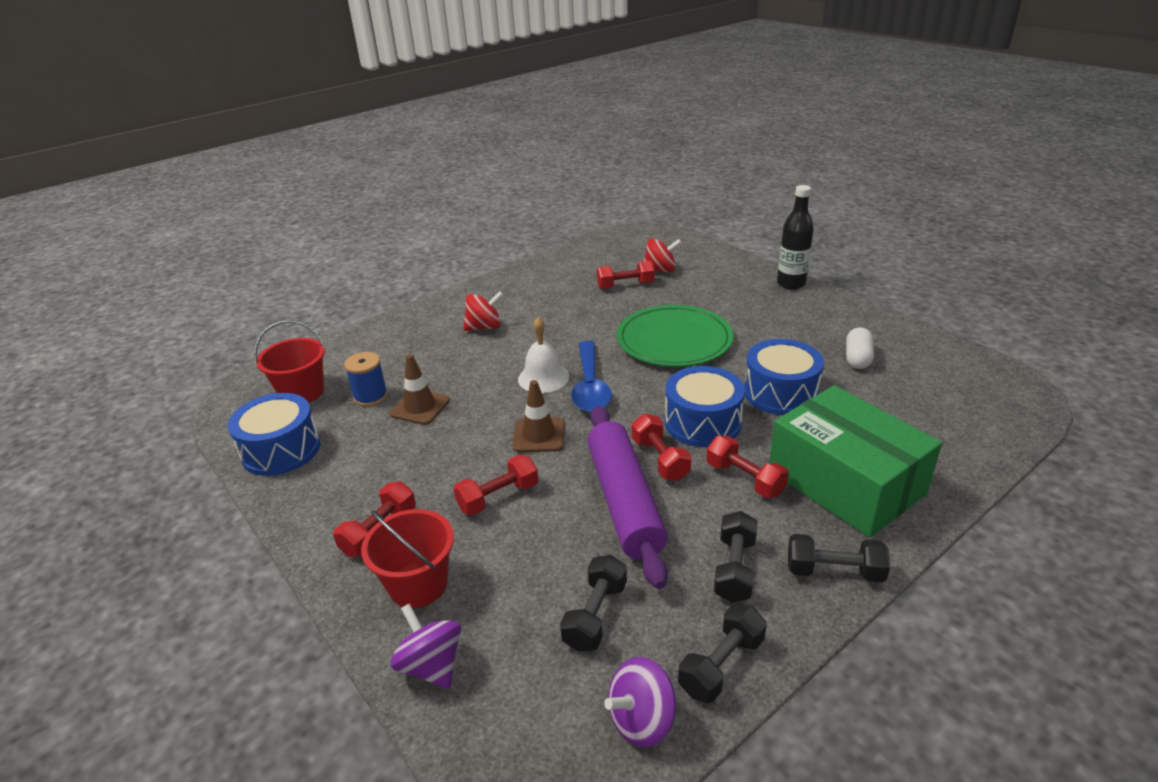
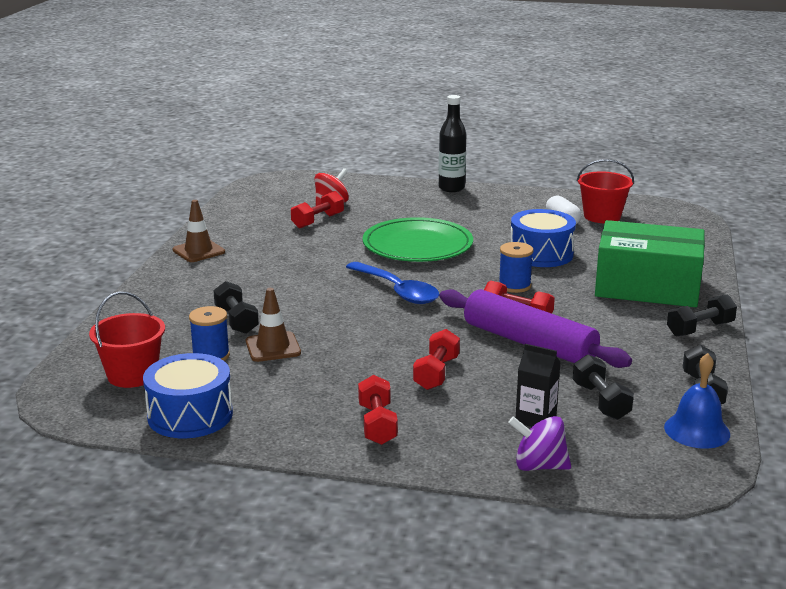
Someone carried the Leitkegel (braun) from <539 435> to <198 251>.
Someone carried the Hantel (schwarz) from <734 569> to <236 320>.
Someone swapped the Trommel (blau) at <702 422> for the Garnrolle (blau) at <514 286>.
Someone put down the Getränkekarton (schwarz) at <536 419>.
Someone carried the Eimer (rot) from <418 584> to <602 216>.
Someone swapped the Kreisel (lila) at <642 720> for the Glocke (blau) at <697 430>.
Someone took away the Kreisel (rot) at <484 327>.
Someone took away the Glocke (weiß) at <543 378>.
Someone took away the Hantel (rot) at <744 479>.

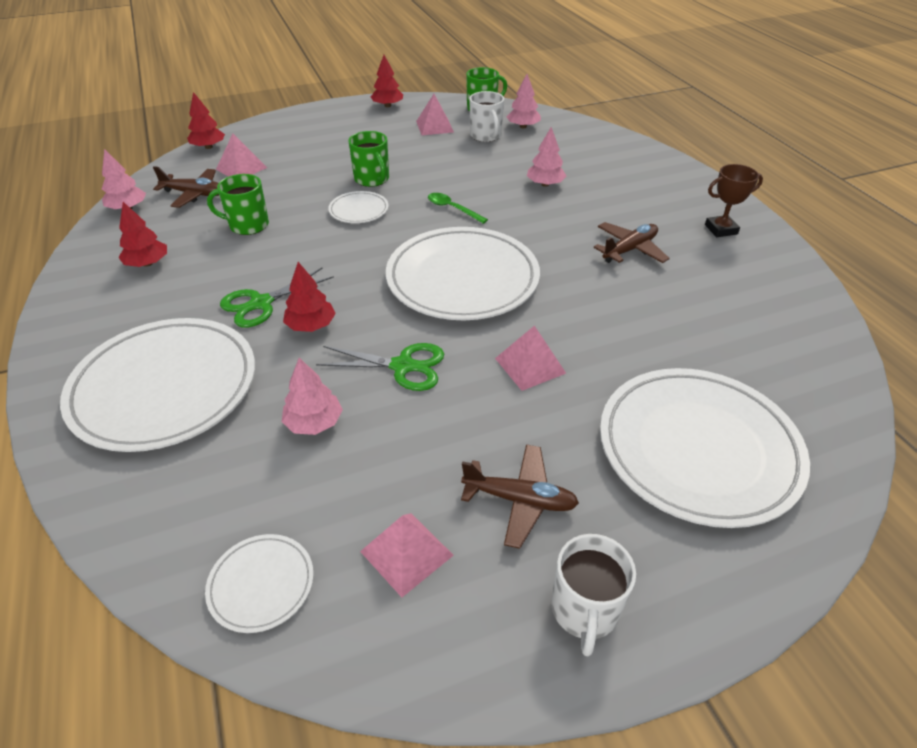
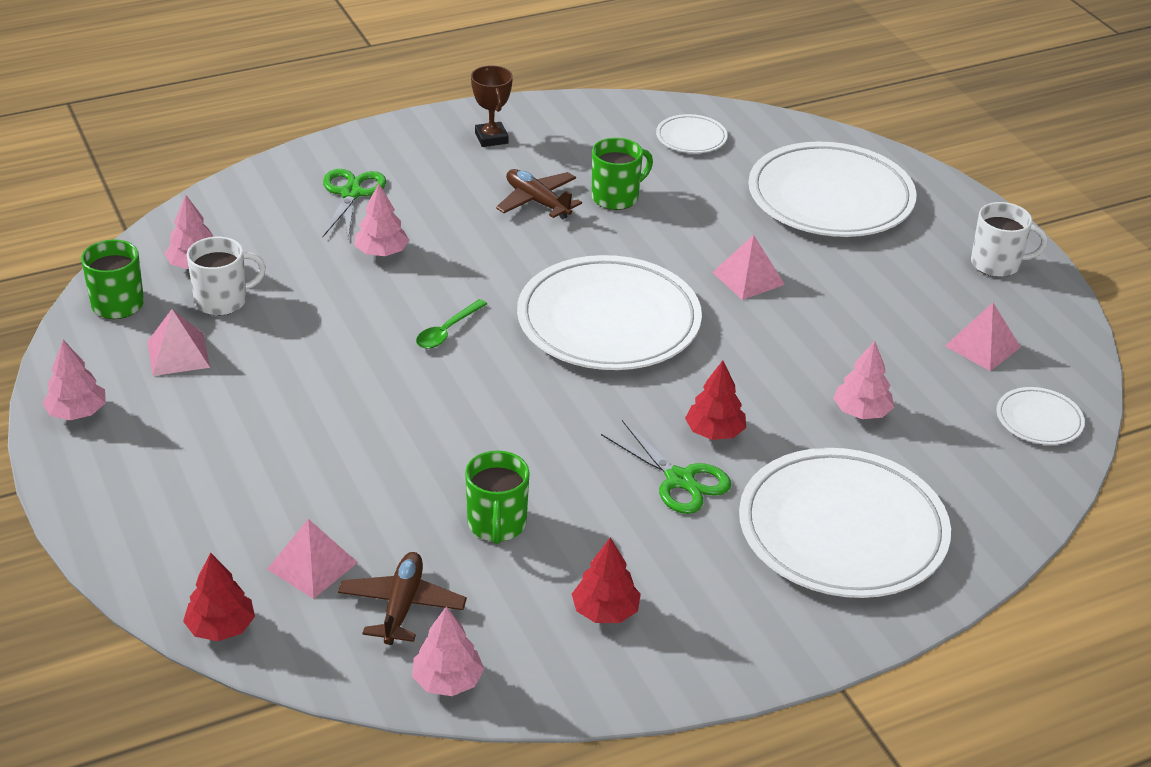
Someone repainted the Baum (rot) at <387 106>, which became the Baum (rosa) at <77 412>.
Someone carried the Schere (grün) from <403 366> to <351 194>.
Someone carried the Tasse (grün) from <372 179> to <616 197>.
Someone carried the Teller (weiß) from <359 210> to <691 138>.
Someone took away the Flugzeug (braun) at <520 500>.

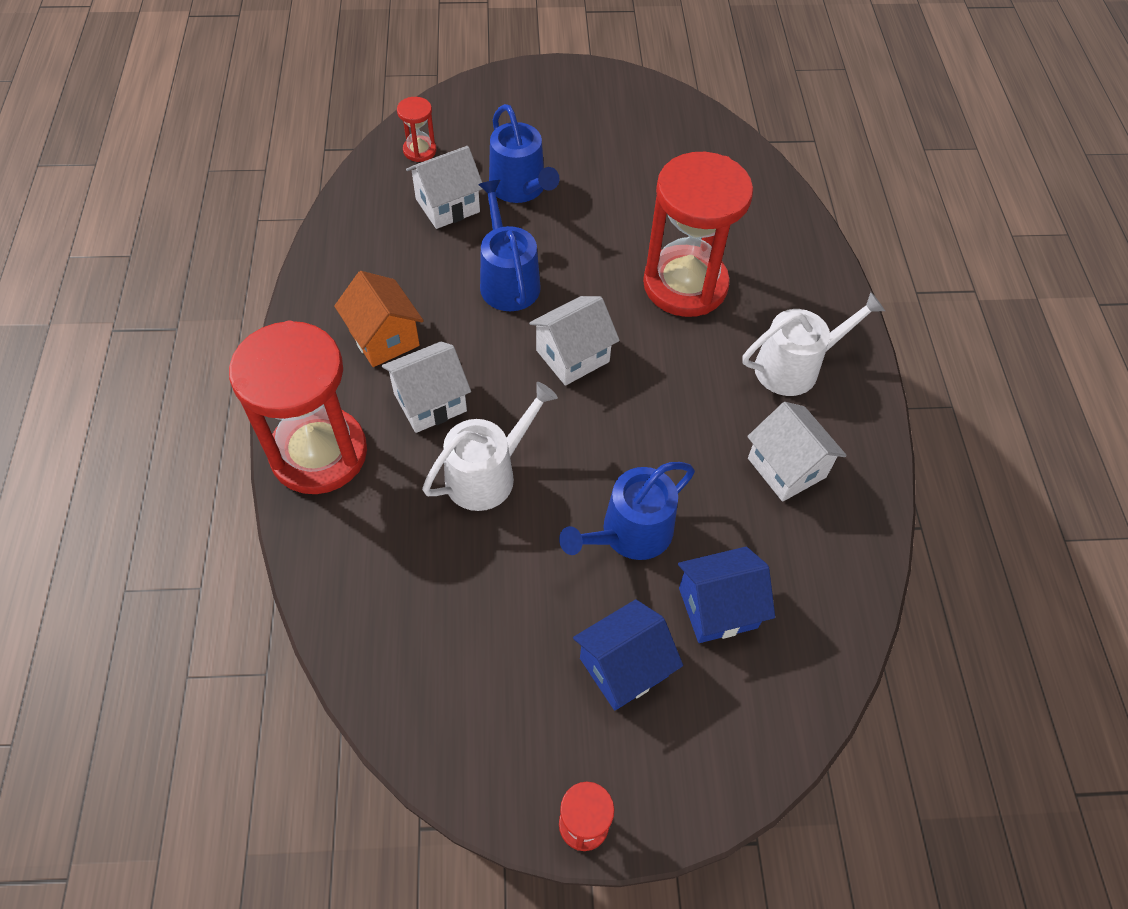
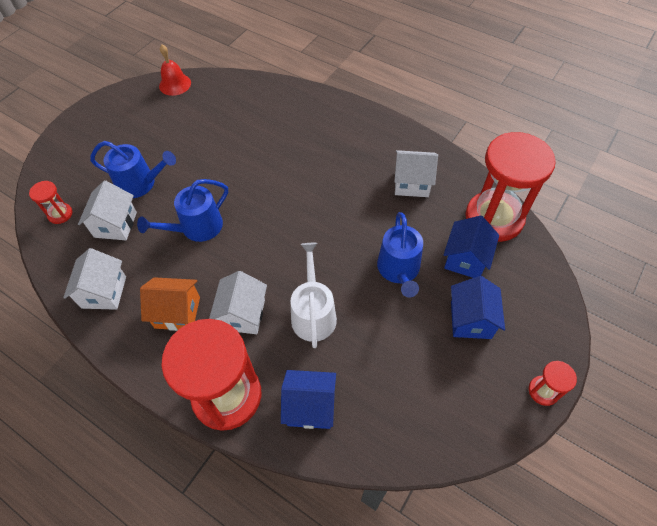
Someone carried the Haus (weiß) from <572 356> to <104 292>.
Someone rotated the Gießkanne (blau) at <508 281> by 60 degrees counterclockwise.
Someone put down the Glocke (rot) at <175 84>.
Someone put down the Haus (blau) at <310 406>.
Someone carried the Sanduhr (rot) from <685 285> to <494 218>.
Someone took away the Gießkanne (weiß) at <794 367>.

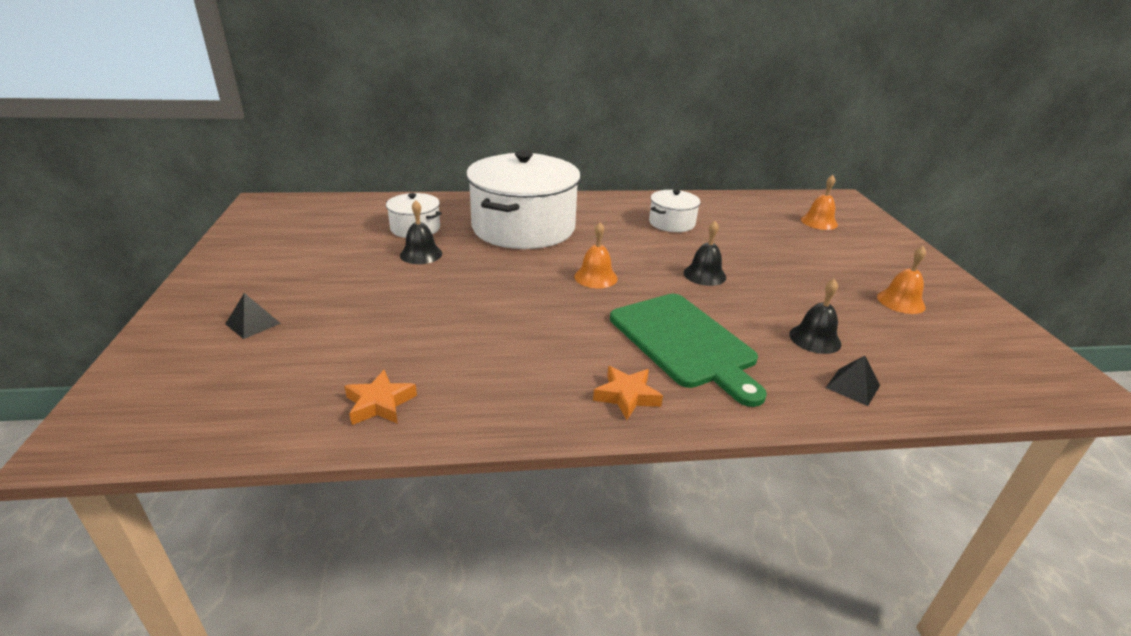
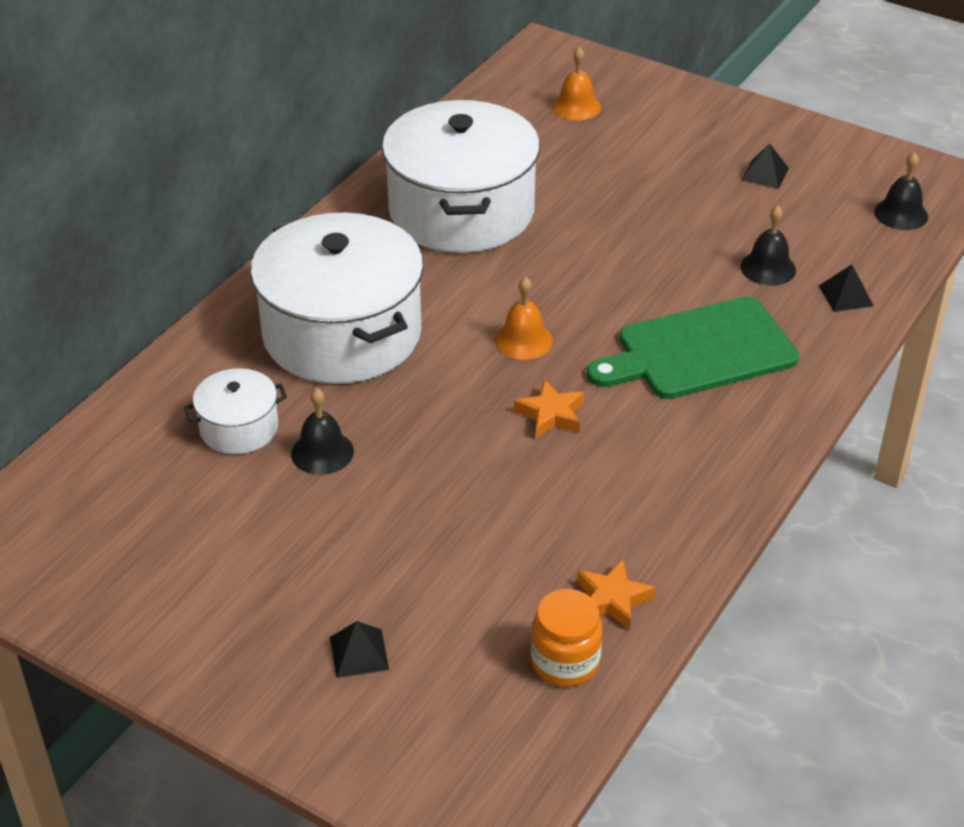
Someone scaled the Kochtopf (weiß) at <671 223> by 2.15.
Someone carried the Stern (orange) from <627 396> to <551 415>.
Someone put down the Einmachglas (orange) at <565 662>.
Someone rotated the Schneidebrett (grün) at <684 343> by 150 degrees clockwise.
Someone swapped the Glocke (orange) at <901 301> for the Pyramide (schwarz) at <765 174>.
Someone carried the Glocke (schwarz) from <704 275> to <901 214>.

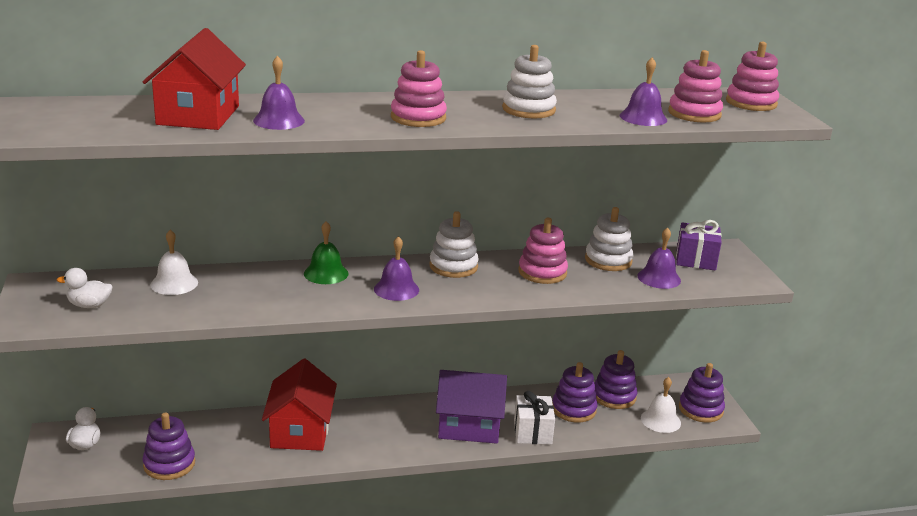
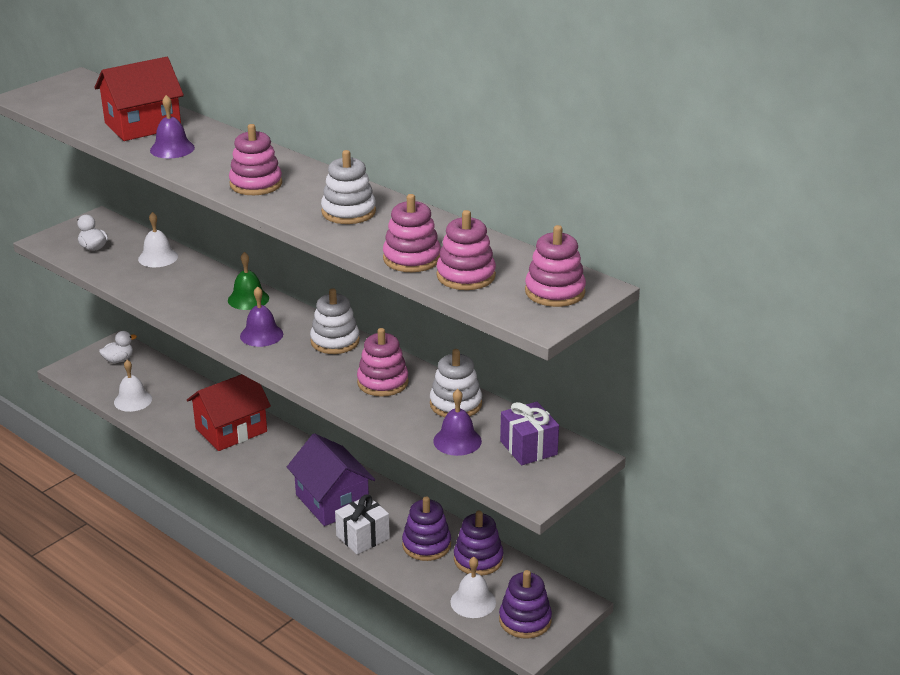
Someone swapped the Stapelspielzeug (lila) at <169 464> for the Glocke (weiß) at <133 400>.
Someone swapped the Glocke (lila) at <643 117> for the Stapelspielzeug (rosa) at <411 258>.

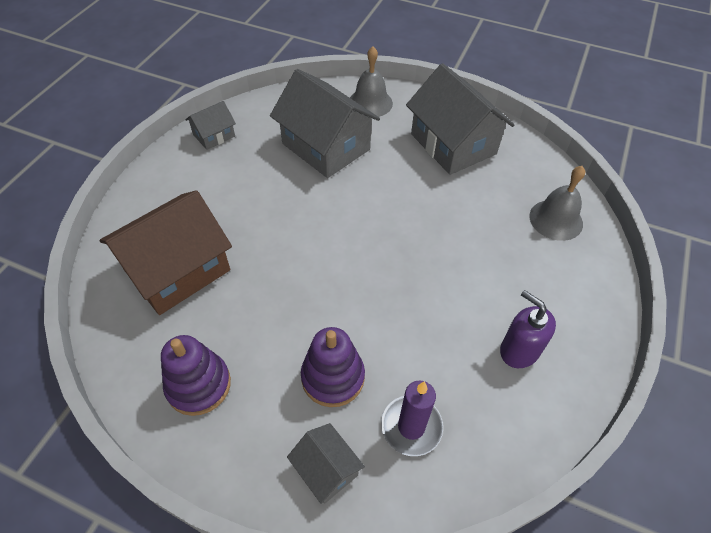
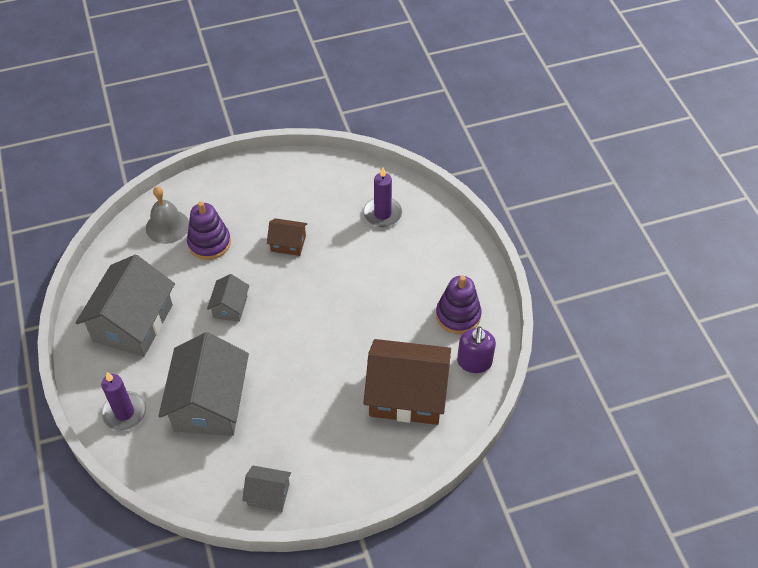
Someone swapped the Glocke (grau) at <370 103> for the Kerze (lila) at <124 412>.
Someone carried the Stapelspielzeug (lila) from <333 377> to <209 243>.
Someone carried the Haus (grau) from <326 469> to <230 307>.
Someone put down the Haus (braun) at <288 243>.
Someone carried the Seifenspender (lila) from <519 350> to <474 362>.

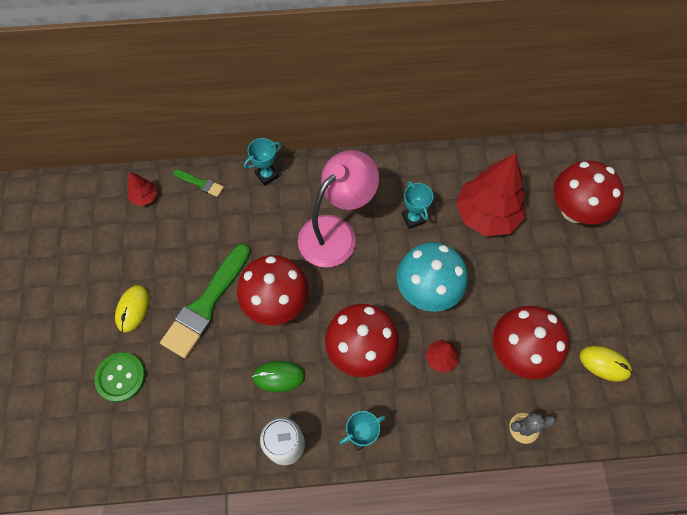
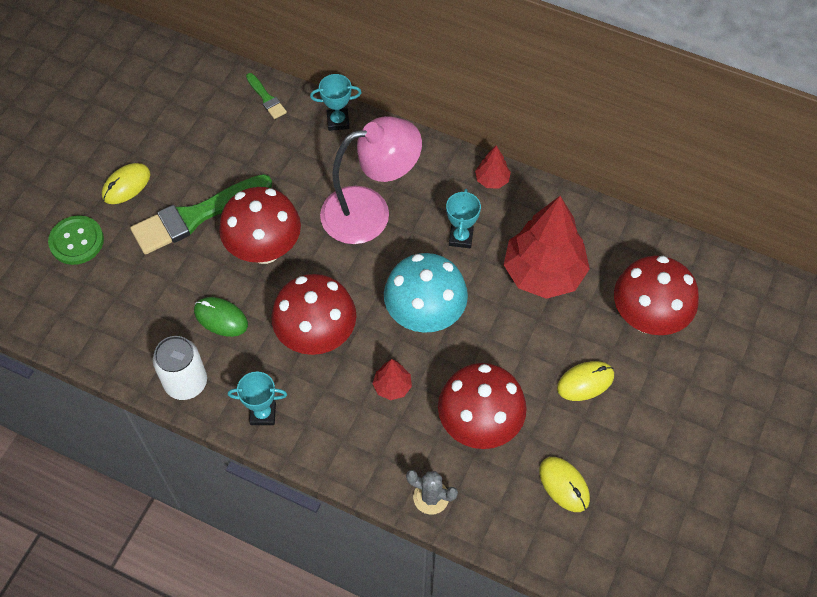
Someone carried the Baum (rot) from <144 197> to <492 180>.
Someone put down the Computermaus (gelb) at <585 382>.

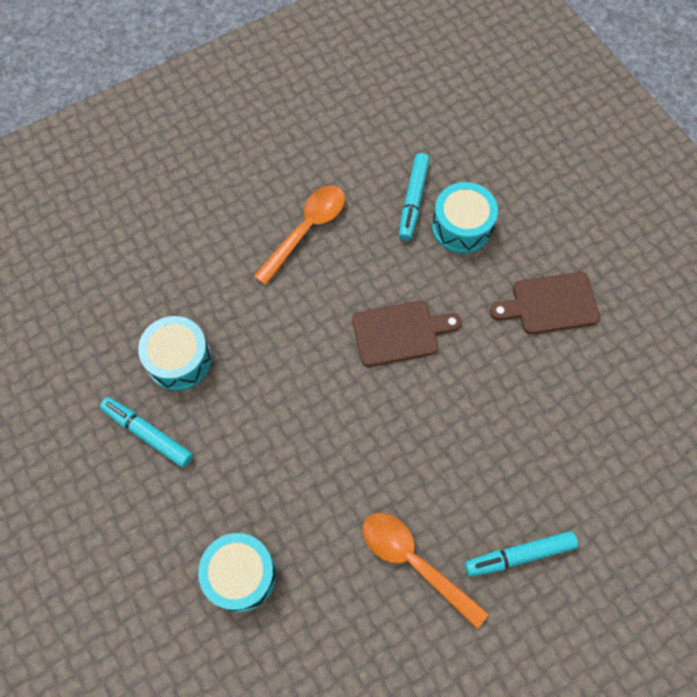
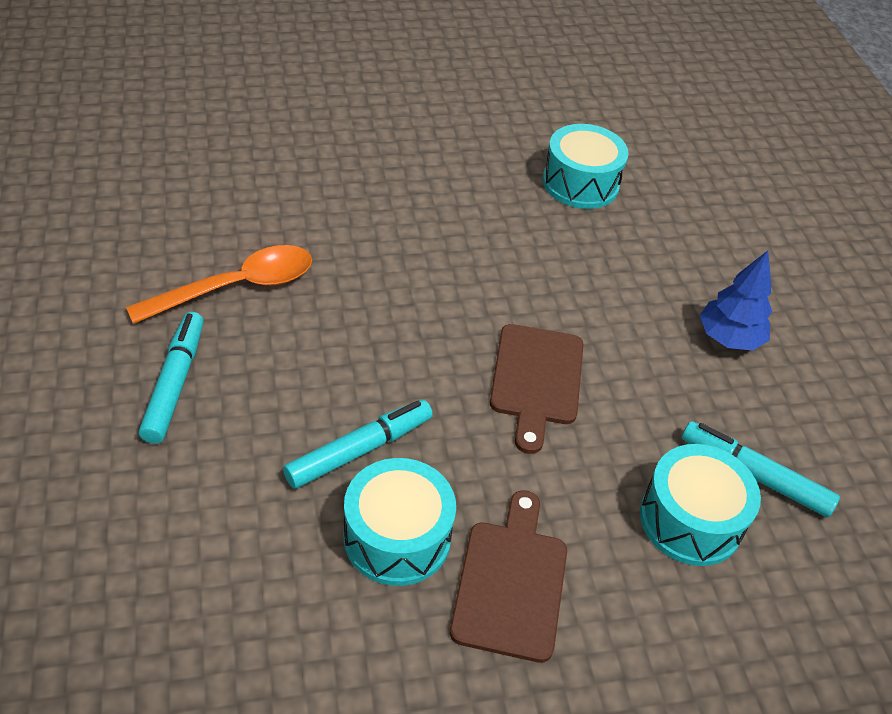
Someone carried the Filzstift (türkis) from <148 434> to <359 450>.
Someone carried the Trommel (türkis) from <240 575> to <397 537>.
Someone swapped the Löffel (orange) at <306 230> for the Baum (blau) at <729 338>.

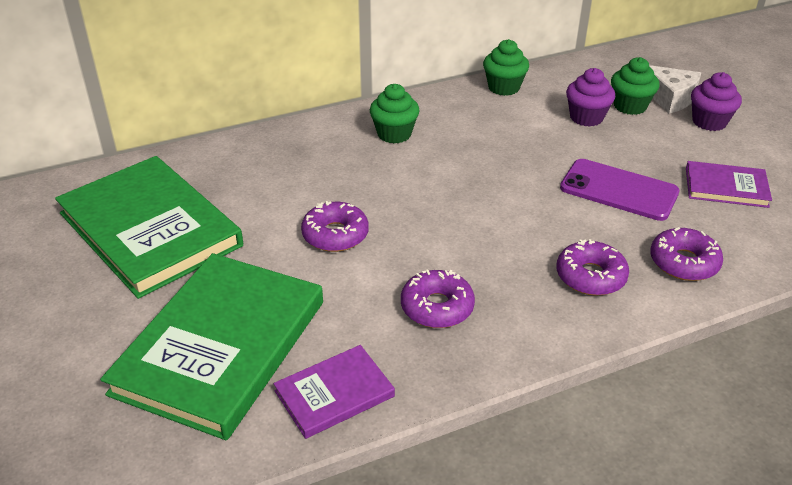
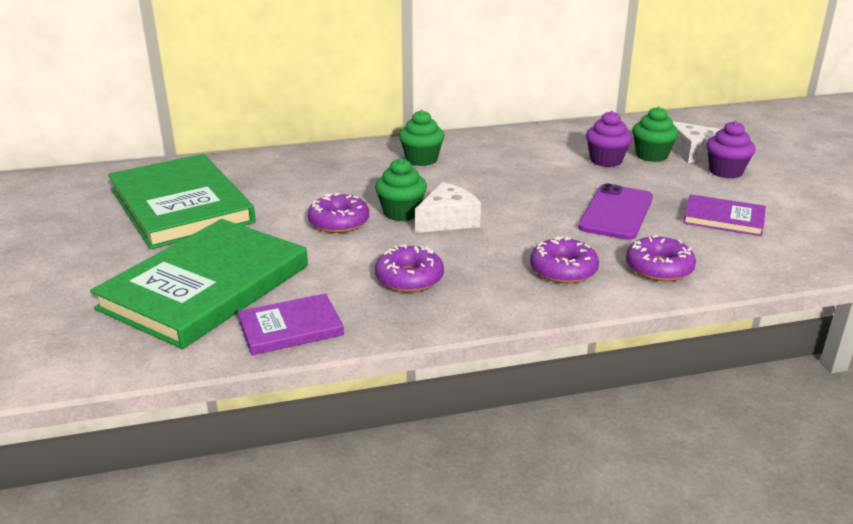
Someone carried the Muffin (grün) from <503 87> to <401 213>.
Someone put down the Käse (weiß) at <448 220>.
Someone rotated the Handy (lila) at <619 190> by 75 degrees clockwise.

